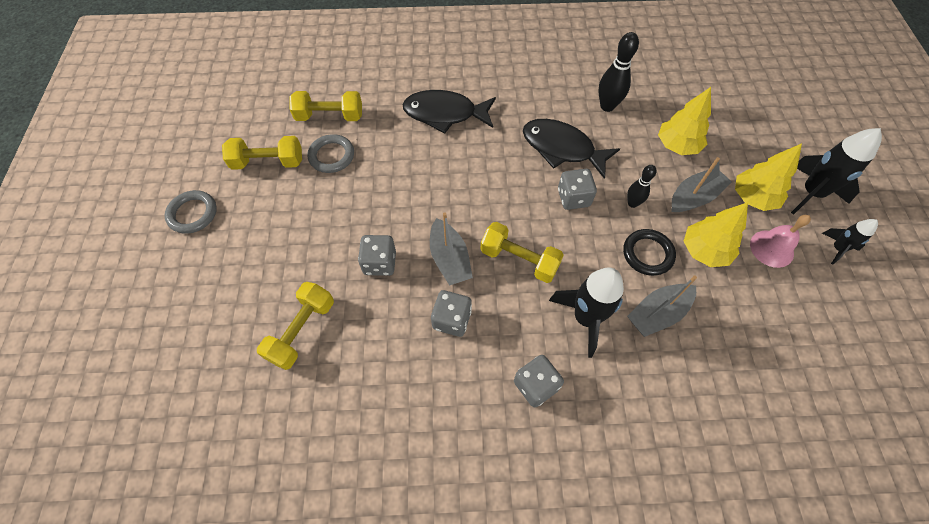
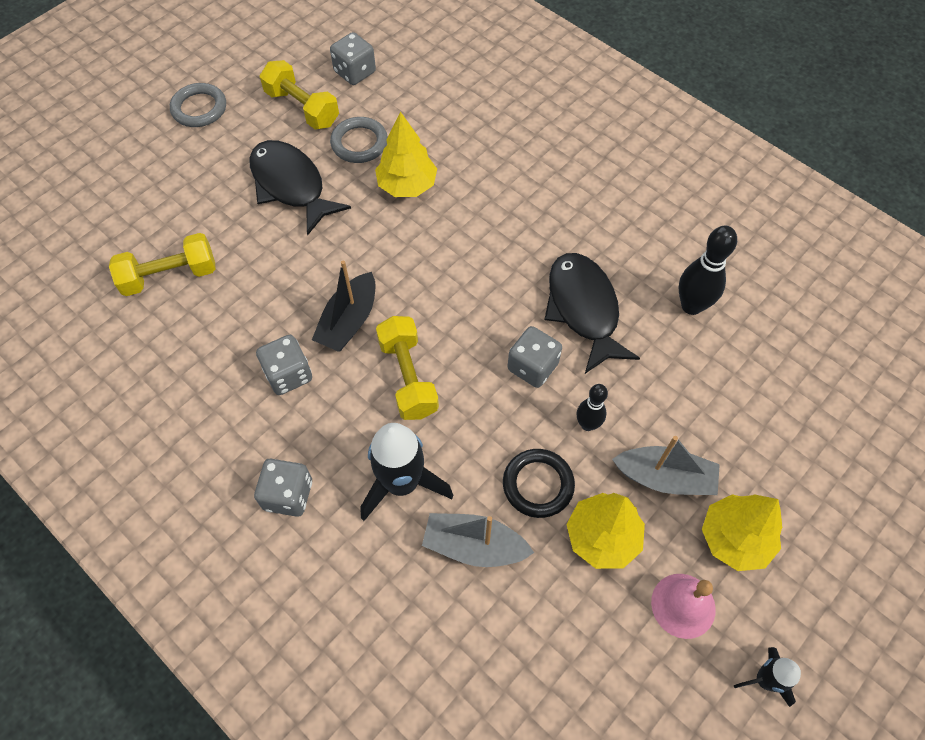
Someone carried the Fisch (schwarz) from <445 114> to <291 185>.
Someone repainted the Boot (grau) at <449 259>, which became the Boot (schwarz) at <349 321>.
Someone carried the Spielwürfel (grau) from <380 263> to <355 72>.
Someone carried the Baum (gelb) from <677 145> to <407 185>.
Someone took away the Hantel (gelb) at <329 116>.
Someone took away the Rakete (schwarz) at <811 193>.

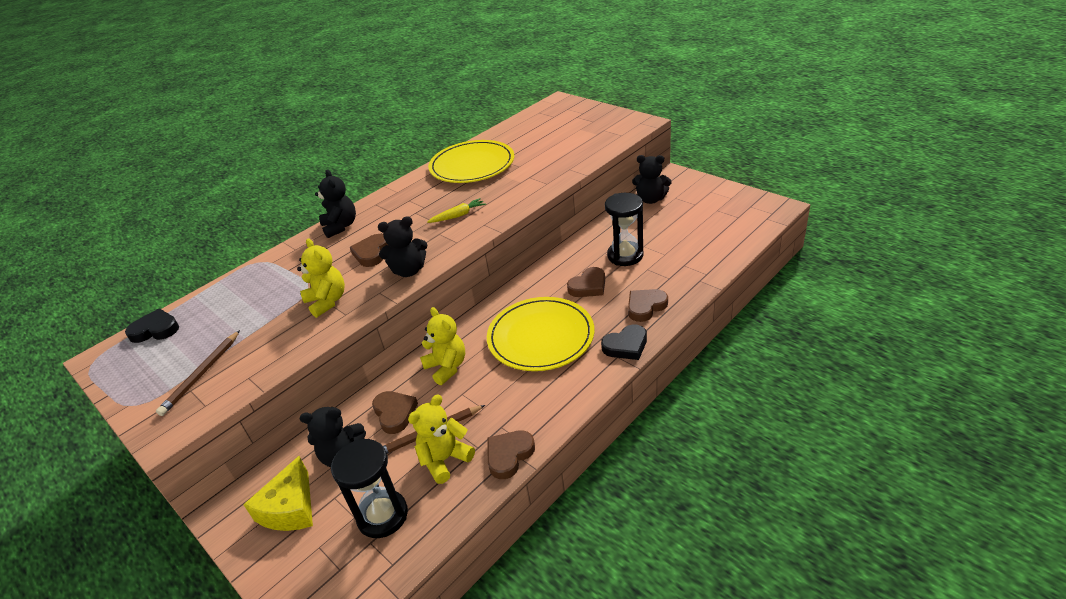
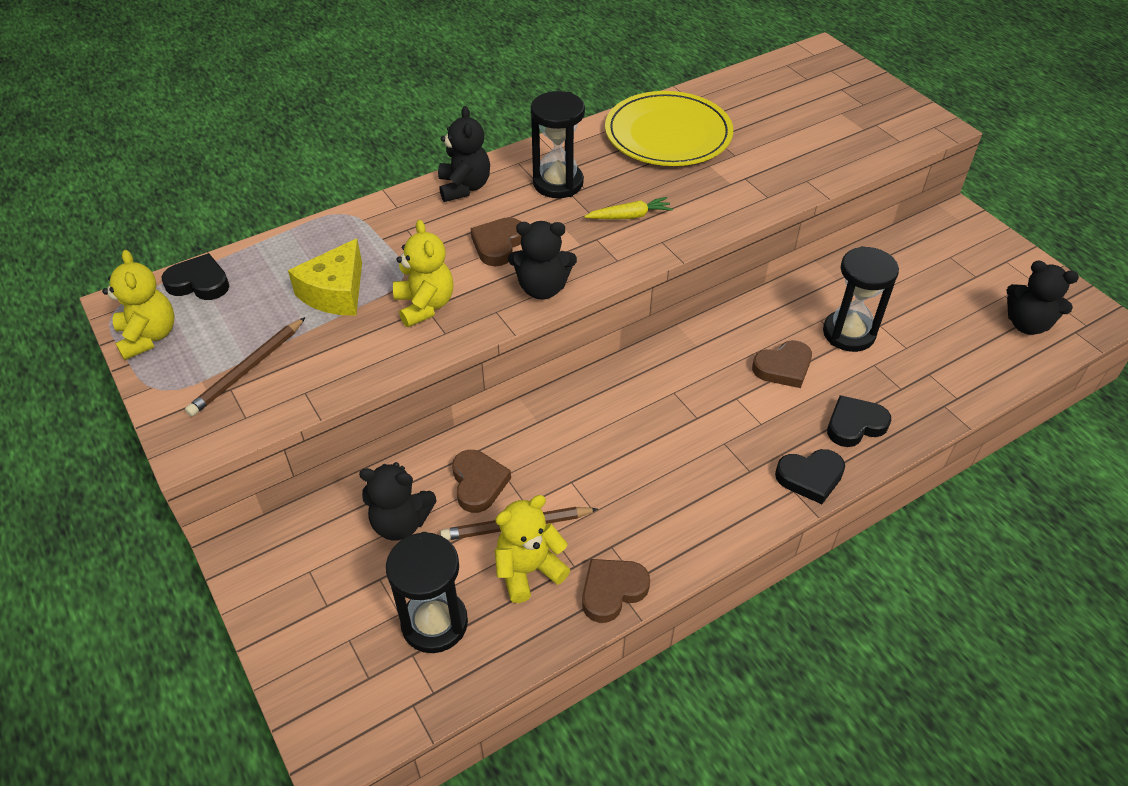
Someone carried the Teddybär (gelb) from <447 367> to <149 337>.
Someone carried the Käse (gelb) from <290 508> to <335 292>.
Someone put down the Sanduhr (schwarz) at <558 183>.
Someone repainted the Herz (braun) at <645 307>, which became the Herz (schwarz) at <854 425>.
Someone carried the Teddybär (schwarz) from <651 199> to <1027 324>.
Someone took away the Teller (gelb) at <541 337>.

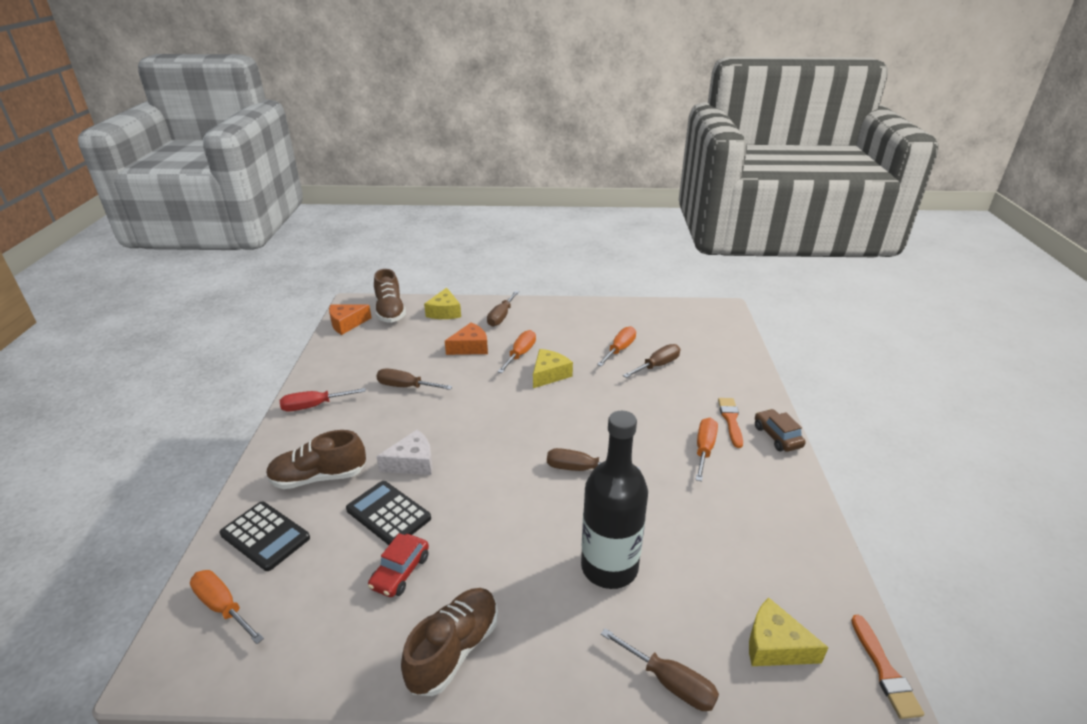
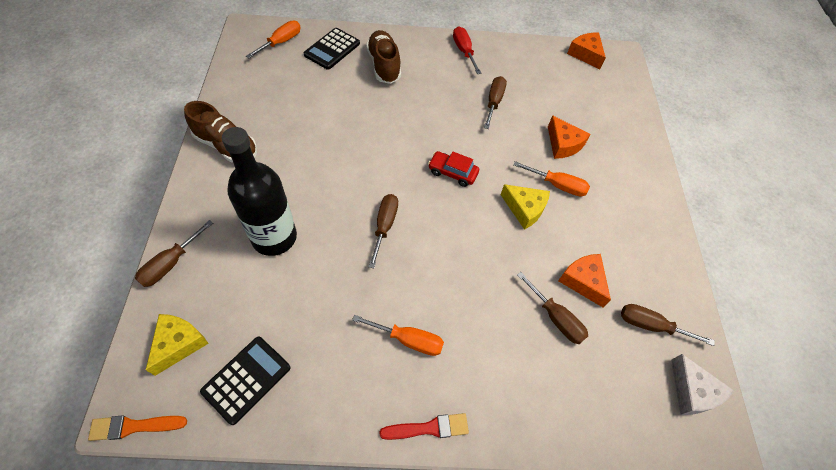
Someone carried the Taschenrechner (schwarz) from <388 514> to <246 379>.
Someone swapped the Auto (braun) at <777 436> for the Pinsel (rot) at <429 428>.
Someone carried the Auto (rot) from <400 572> to <452 172>.
Someone swapped the Schraubenzieher (orange) at <619 349> for the Käse (orange) at <583 281>.
Someone carried the Schraubenzieher (braun) from <501 317> to <651 325>.
Someone carried the Käse (weiß) from <412 462> to <692 391>.
Someone took away the Schuh (braun) at <390 311>.
Someone took away the Käse (gelb) at <444 312>.
Someone took away the Pinsel (orange) at <730 420>.

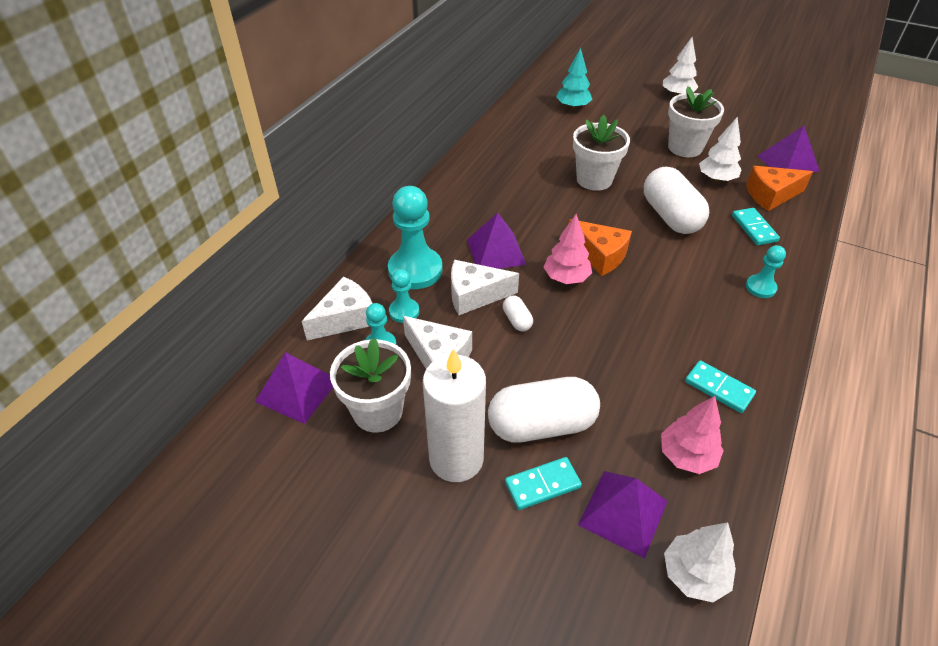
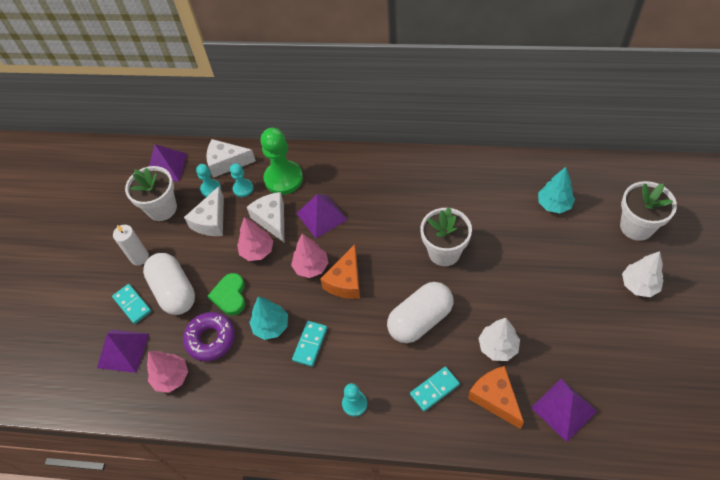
Someone scaled the Kerze (weiß) at <456 459> by 0.59.
Someone put down the Donut (lila) at <211 339>.
Someone rotated the Käse (weiß) at <345 318> by 150 degrees clockwise.
Someone put down the Herz (grün) at <230 296>.
Someone swapped the Kapsel (weiß) at <517 320> for the Baum (rosa) at <257 251>.
Someone put down the Baum (türkis) at <271 326>.
Someone repainted the Bauer (türkis) at <415 270>, which became the Bauer (grün) at <283 179>.
Someone carried the Dominostein (türkis) from <719 388> to <310 344>.
Someone carried the Blumentopf (weiß) from <685 147> to <636 227>.
Someone took away the Baum (weiß) at <694 574>.

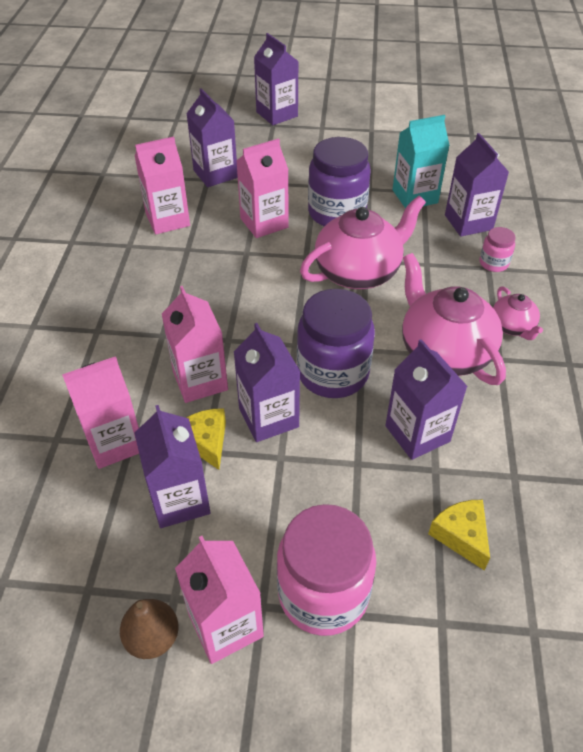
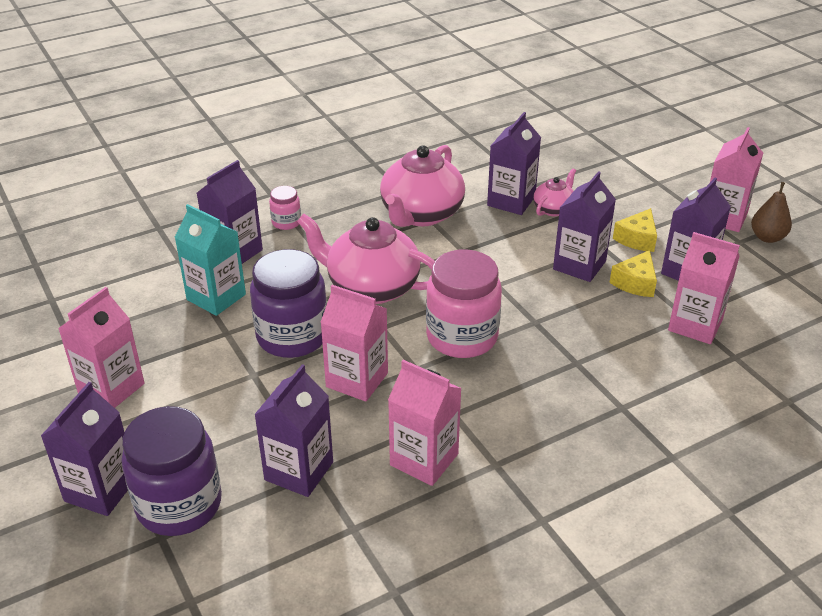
Someone carried the Getränkekarton (rosa) from <200 380> to <111 388>.
Someone carried the Einmachglas (lila) from <333 373> to <179 505>.
Someone carried the Einmachglas (rosa) from <323 593> to <462 337>.
Someone carried the Teekanne (rosa) from <512 327> to <553 209>.
Someone carried the Käse (gelb) from <461 536> to <637 239>.

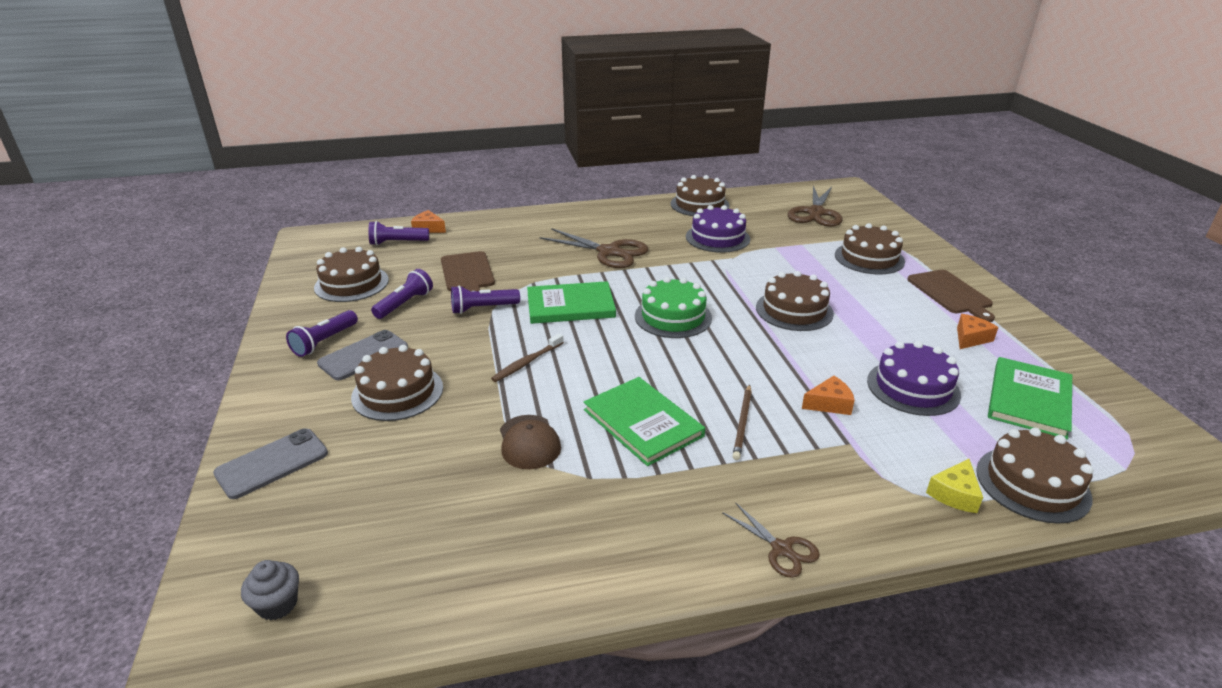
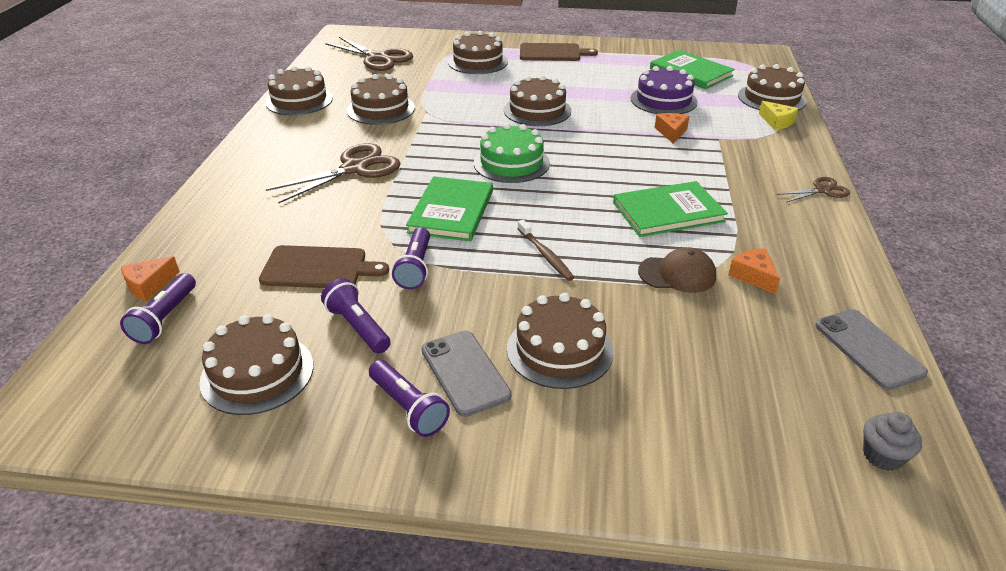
Someone repainted the Kuchen (lila) at <717 238>, which became the Kuchen (braun) at <381 109>.
Someone carried the Käse (orange) from <970 338> to <753 276>.
Someone carried the Handy (grau) from <272 463> to <868 349>.
Someone took away the Bleistift (braun) at <742 423>.

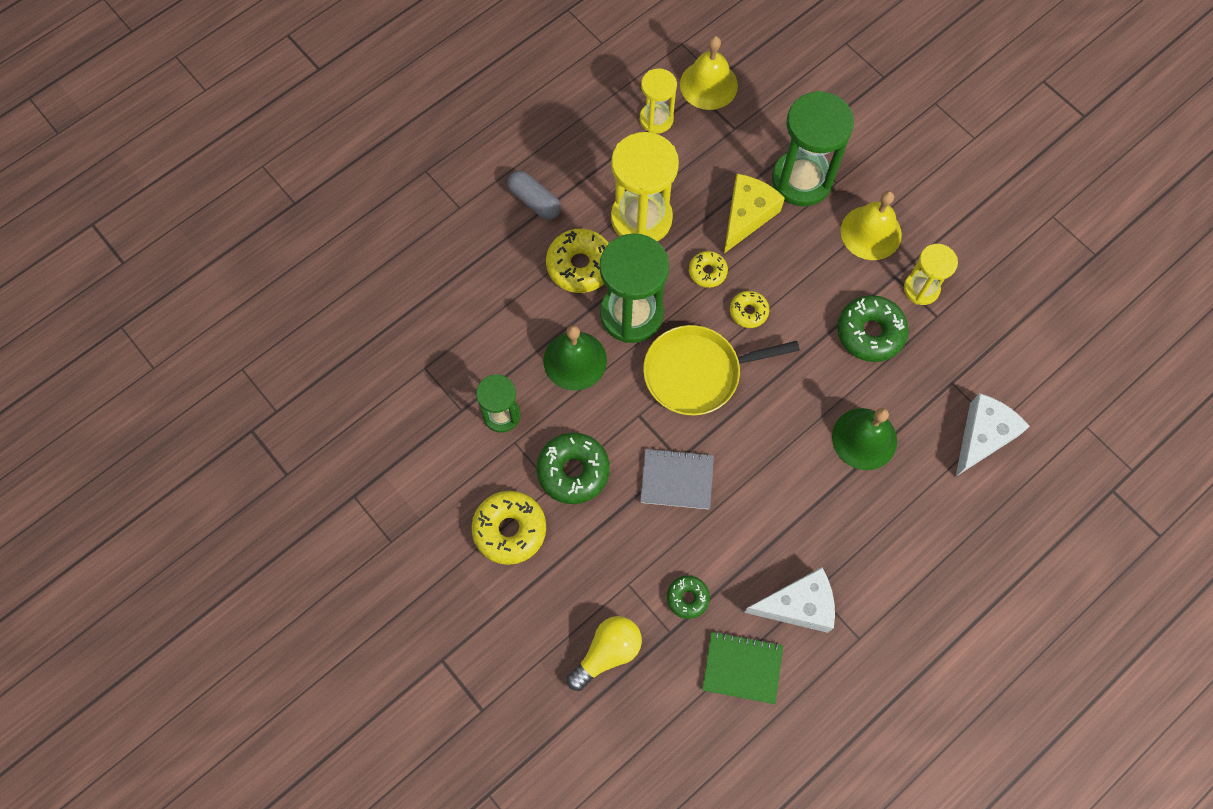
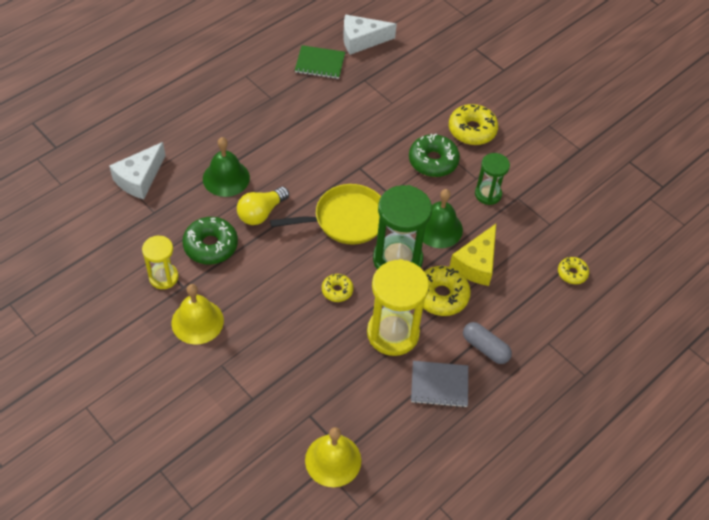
Someone carried the Glühbirne (gelb) from <607 653> to <261 213>.
Someone carried the Käse (weiß) from <798 605> to <361 40>.
Someone carried the Notizbuch (grau) from <677 480> to <439 385>.
Someone carried the Käse (gelb) from <747 215> to <476 264>.
Someone carried the Donut (gelb) from <748 312> to <572 273>.
Someone took away the Sanduhr (gelb) at <656 119>.
Someone took away the Donut (grün) at <687 598>.
Someone took away the Sanduhr (grün) at <801 180>.

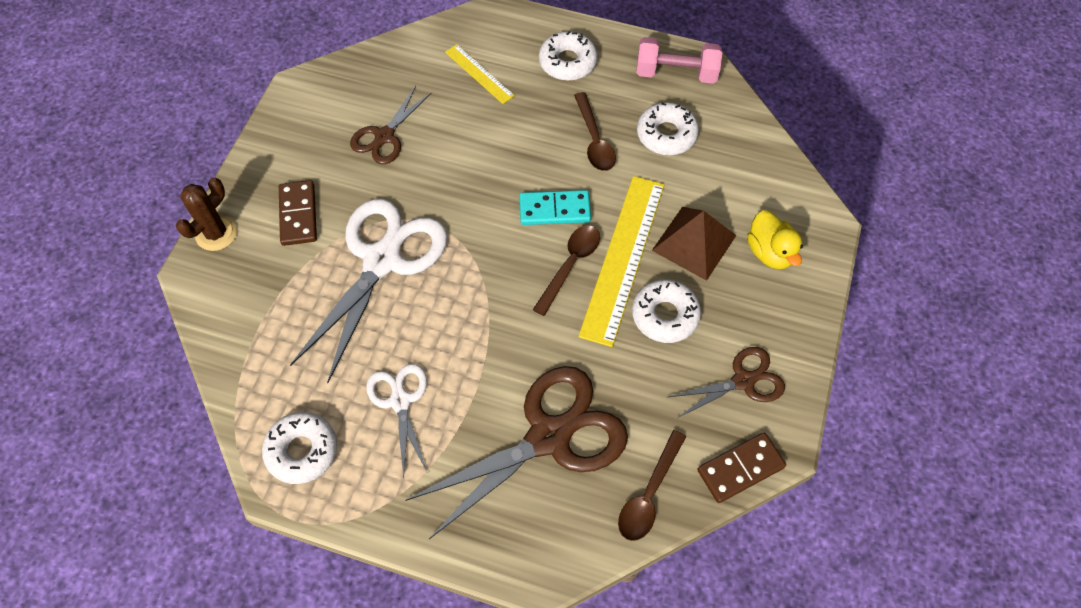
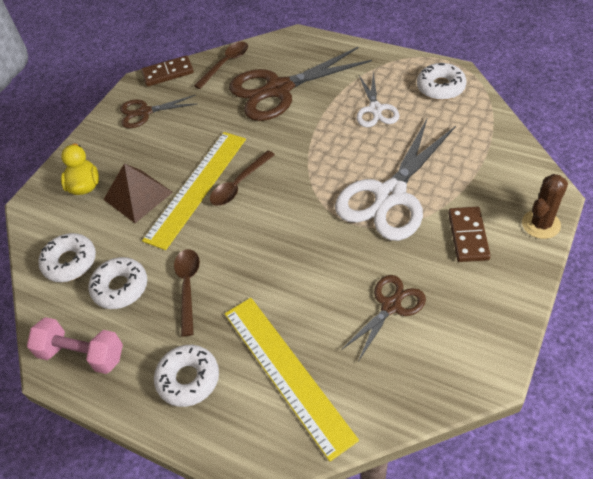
Someone carried the Donut (weiß) from <665 315> to <70 262>.
Someone scaled the Lineal (gelb) at <479 73> by 1.95.
Someone took away the Dominostein (türkis) at <554 210>.

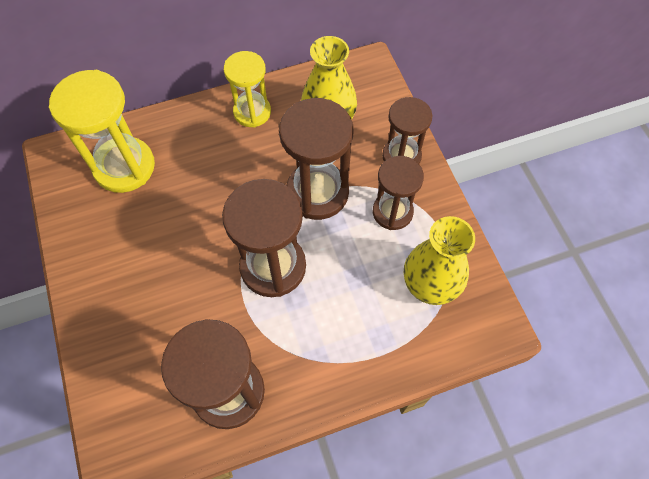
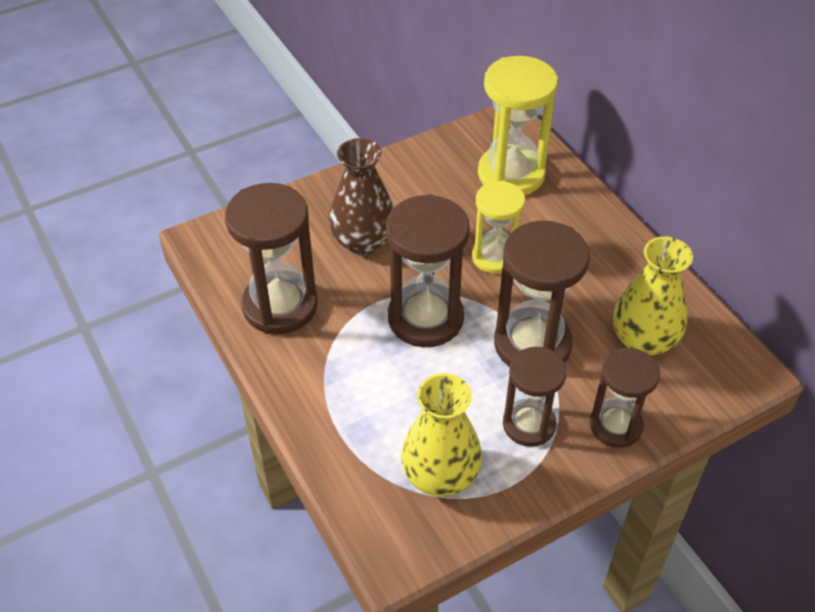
Someone put down the Vase (braun) at <363 241>.
Someone carried the Sanduhr (gelb) from <252 112> to <495 257>.

